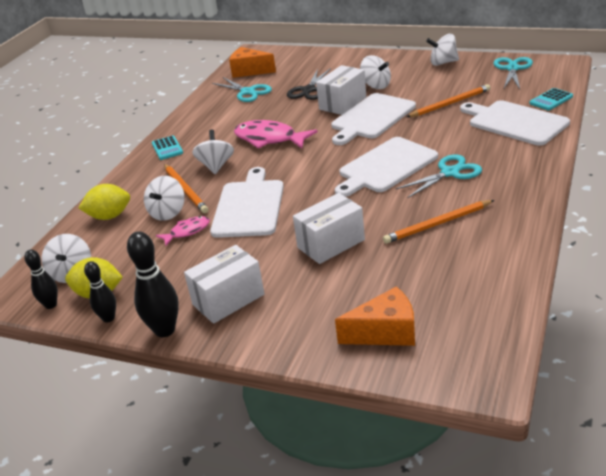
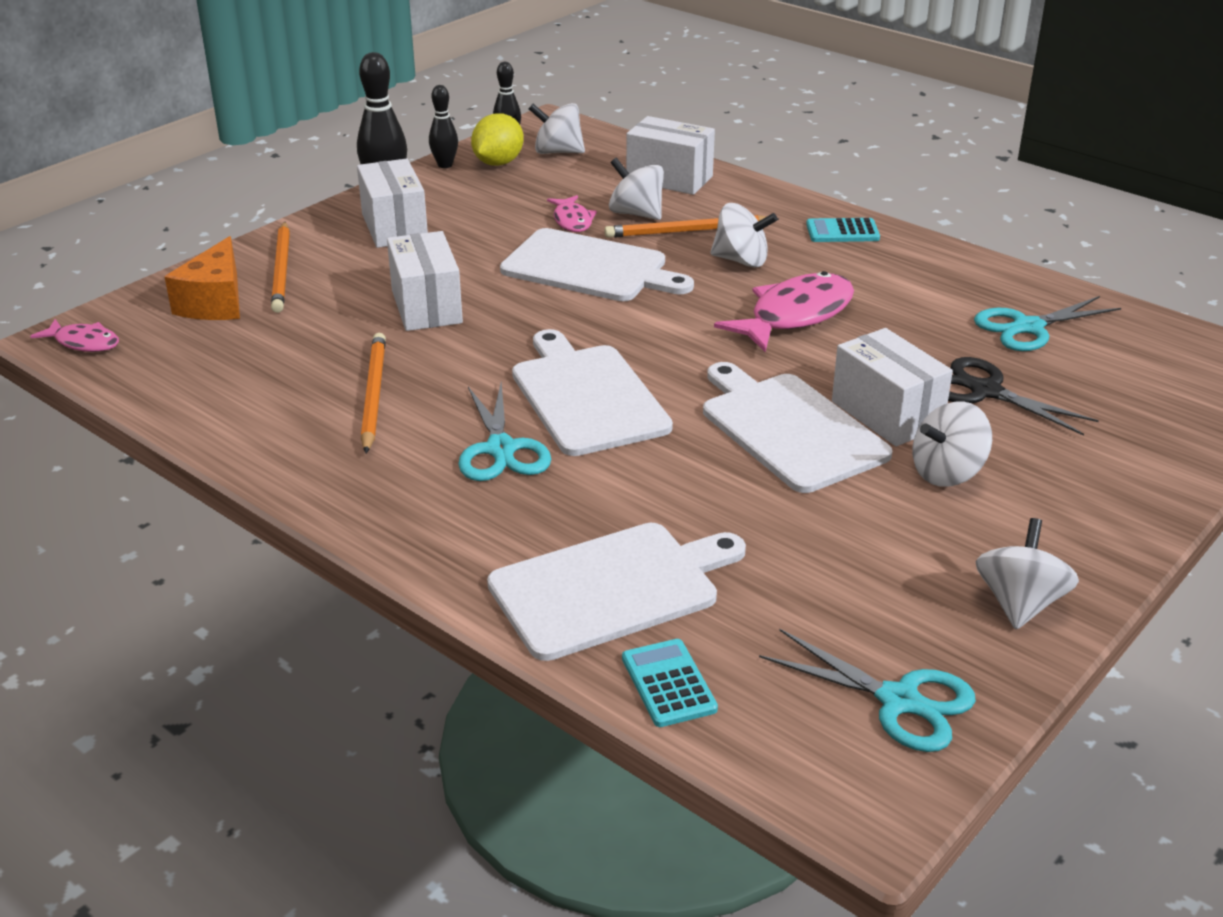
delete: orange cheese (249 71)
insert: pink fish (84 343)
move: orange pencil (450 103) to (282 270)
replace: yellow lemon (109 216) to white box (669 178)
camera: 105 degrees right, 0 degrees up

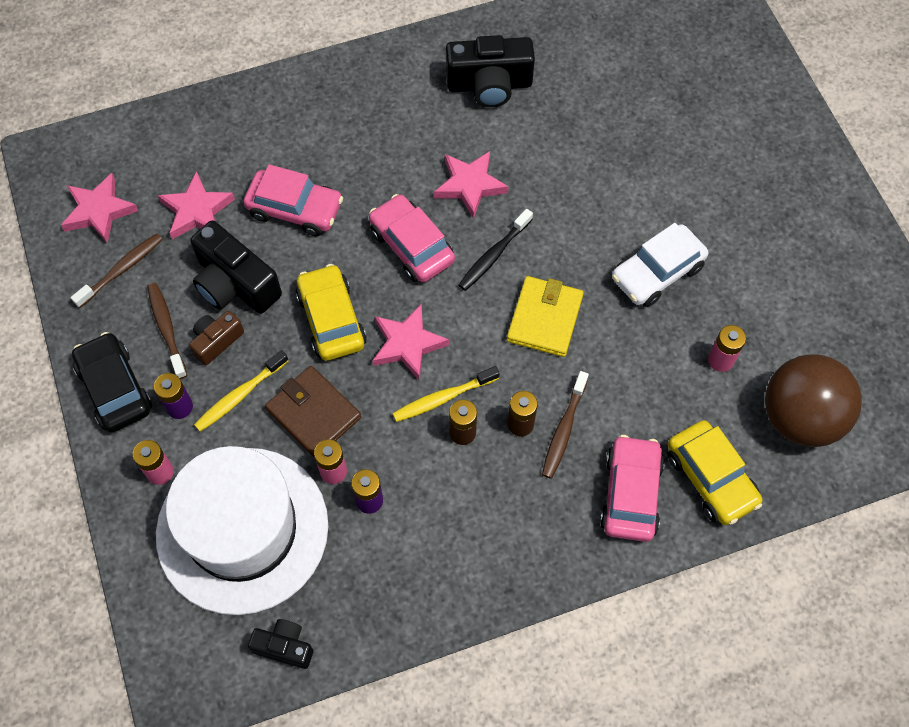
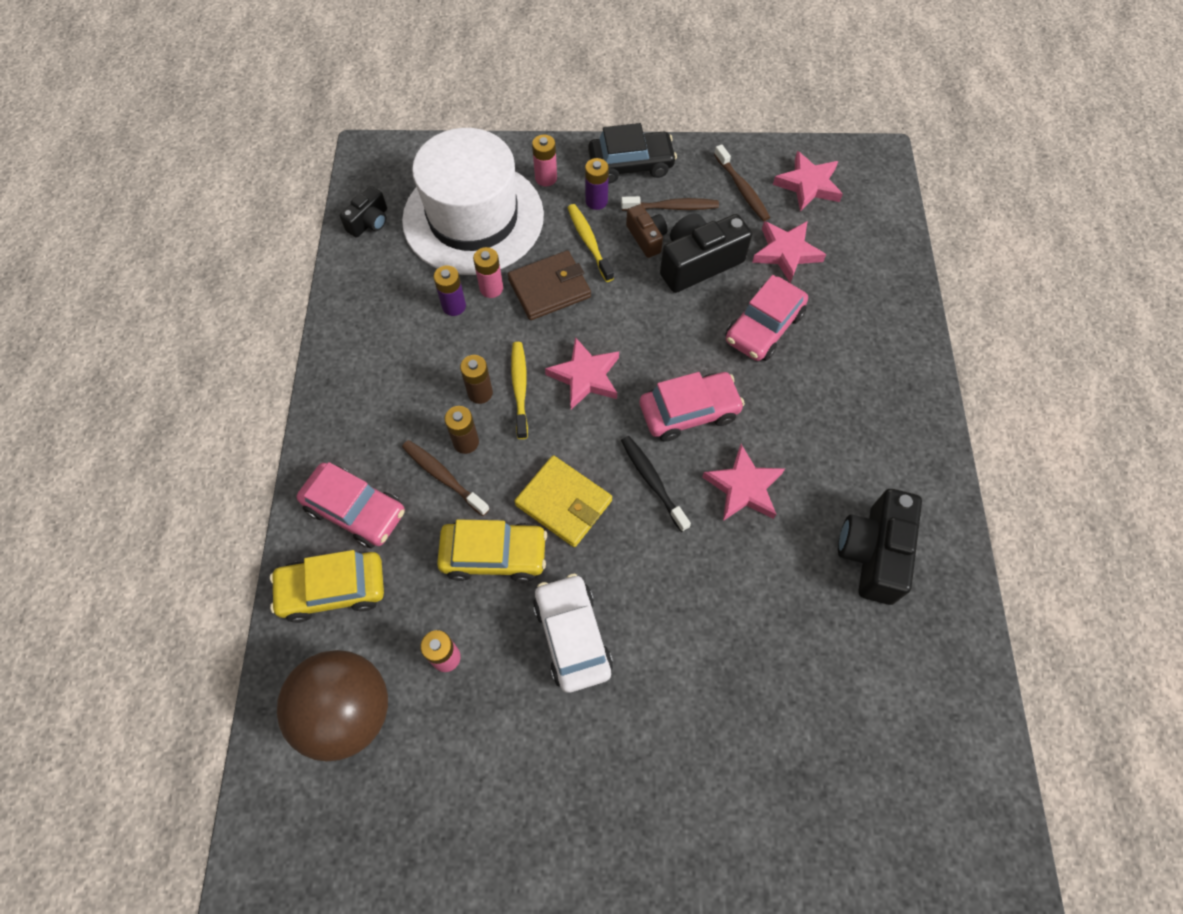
move: yellow car (331 319) to (494 555)
camera: 110 degrees right, 0 degrees up

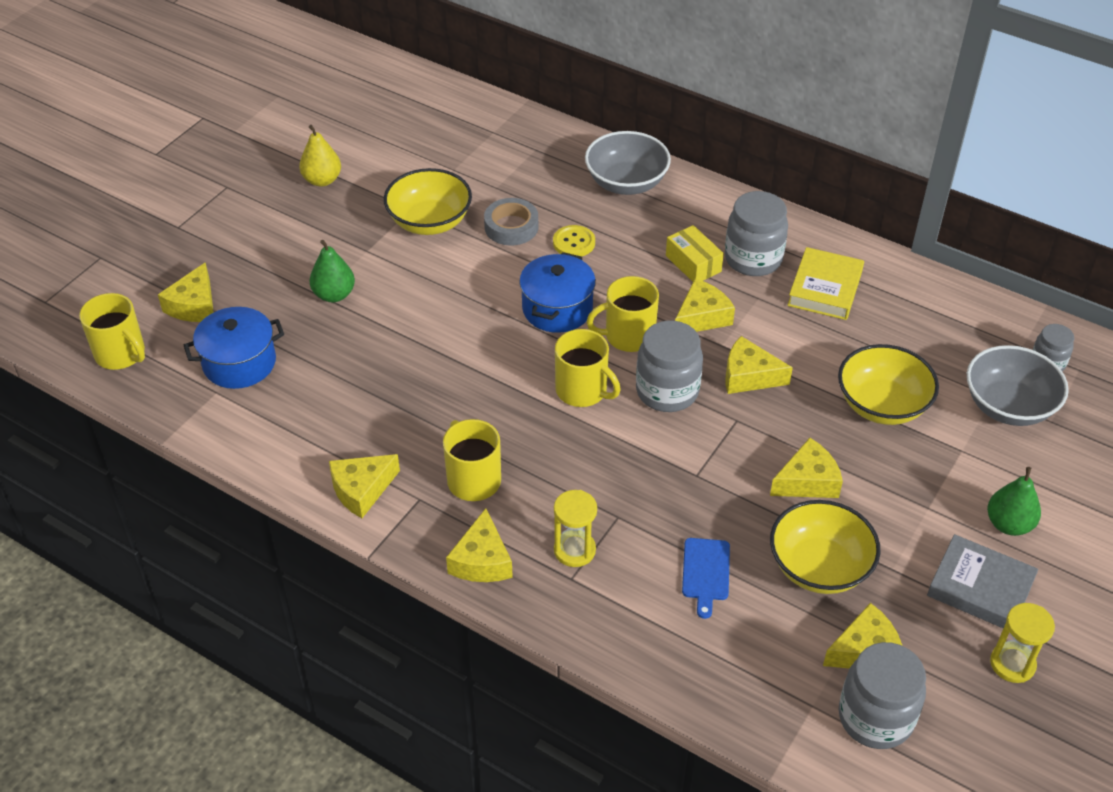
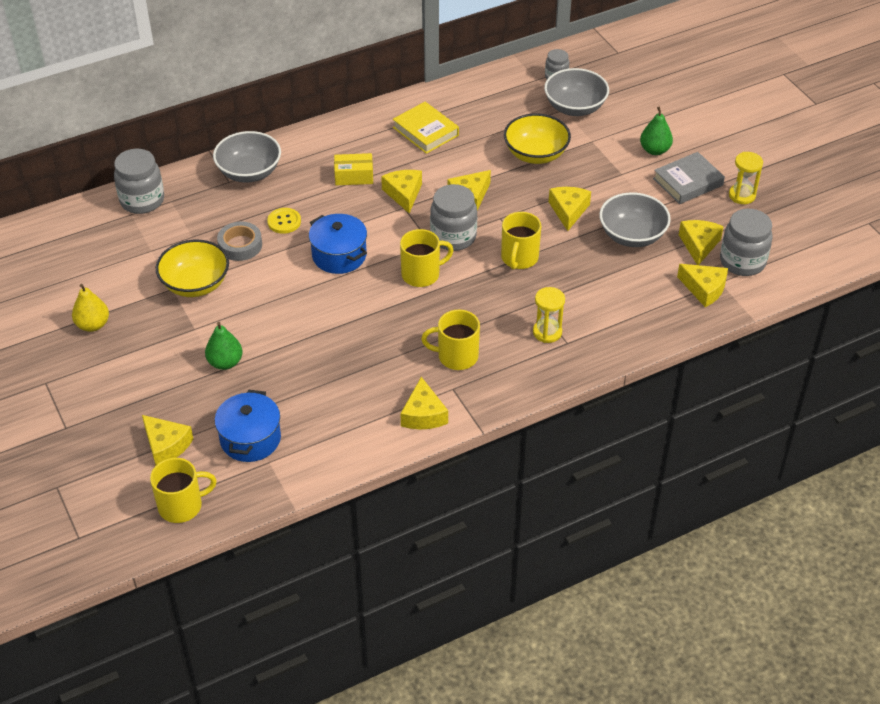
delete: blue cutting board (705 572)
move: yellow cheese (482 560) to (704 289); yellow mug (628 336) to (519 258); grey jar (753 259) to (142 200)
recolor: yellow bowl (819 567) to grey bowl (632 235)
camera: 60 degrees left, 0 degrees up

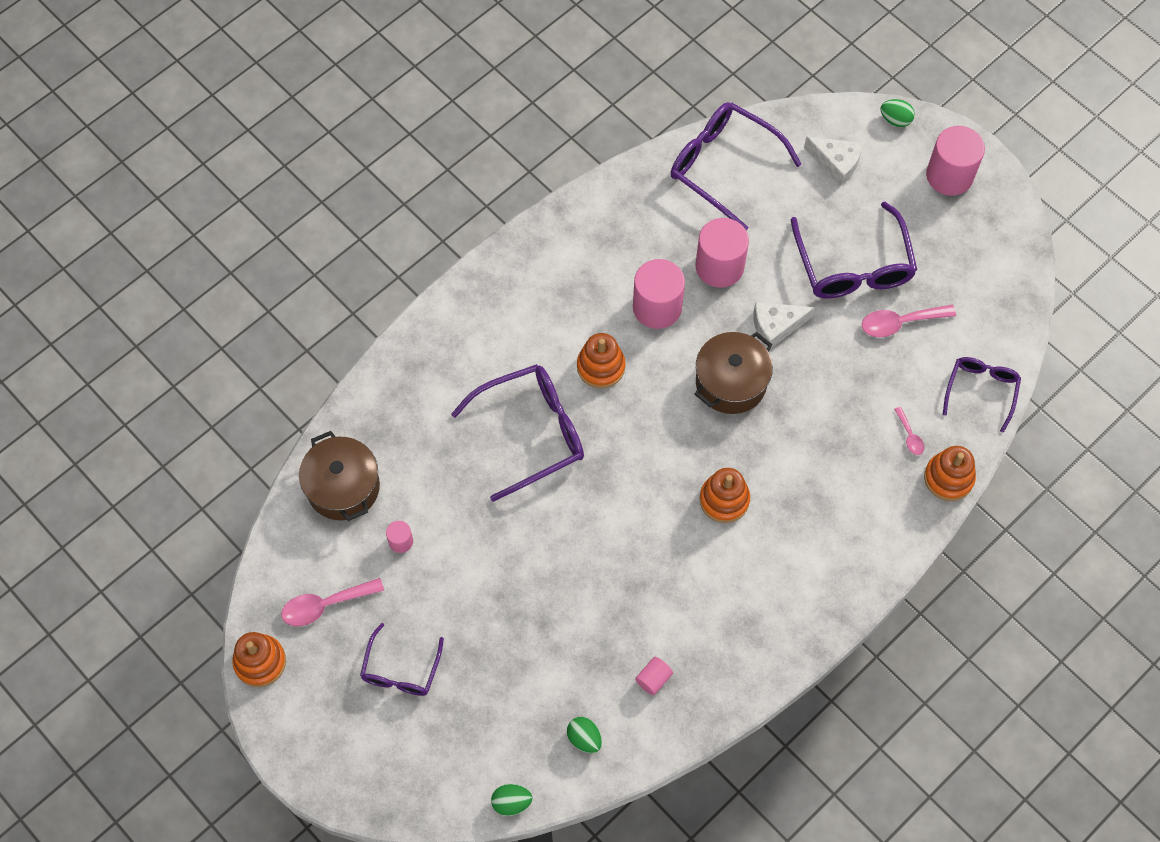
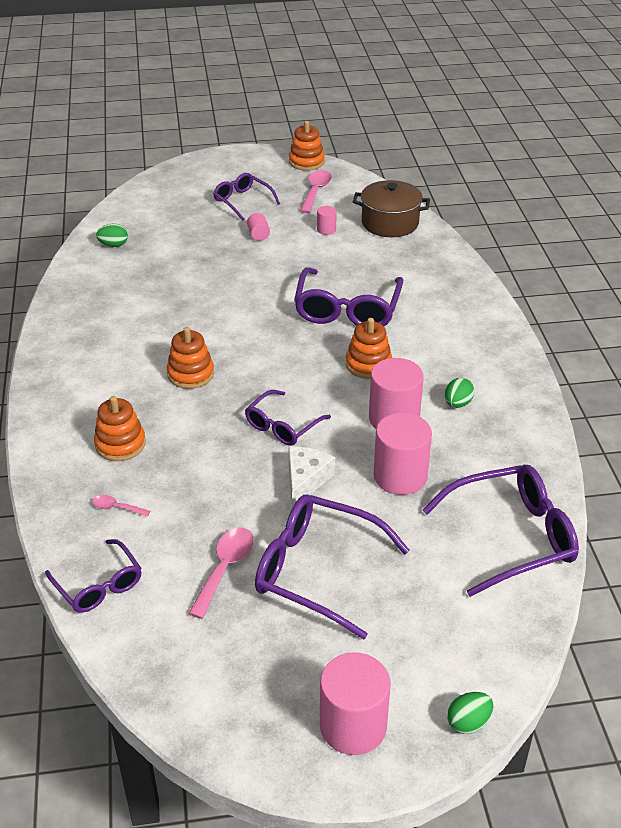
delete: white cheese (836 163)
move: green egg (511 802) to (457 404); pink cylinder (653 679) to (258 235); orange stacking toy (948 478) to (120 444)
replace: brown pot (731 382) to purple glasses (282 426)
camera: 125 degrees right, 25 degrees down

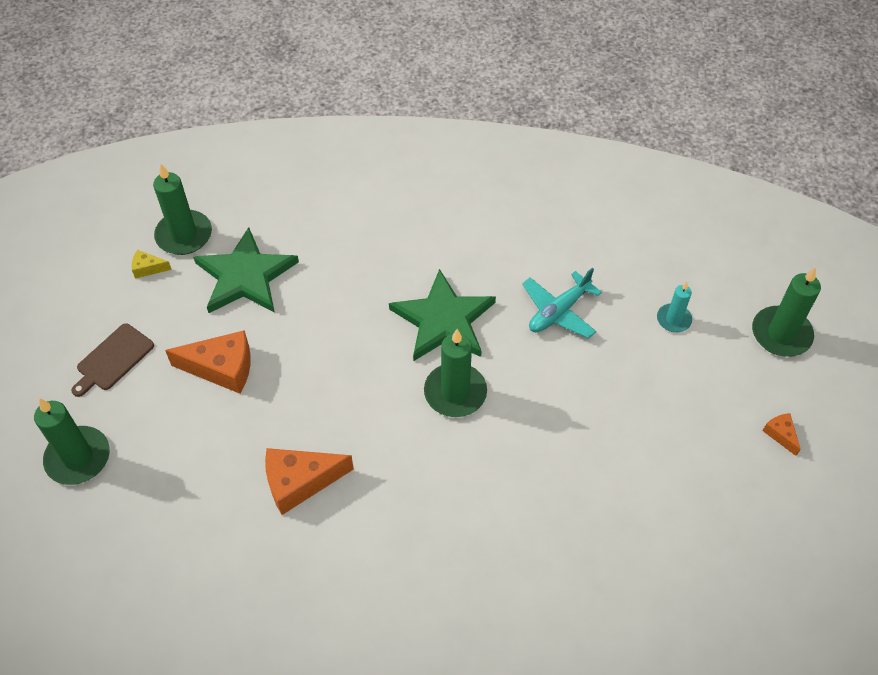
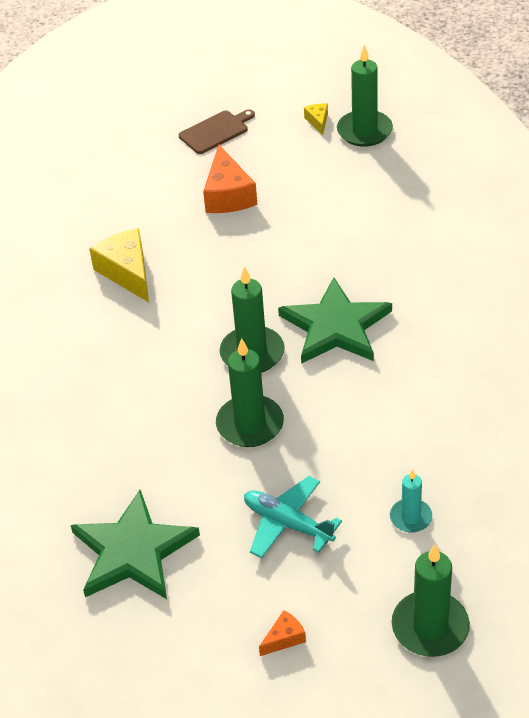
move: green candle (78 457) to (250 424); green star (245 276) to (133 551); turquoise plane (559 311) to (288 524)
recolor: orange cheese (300 482) to yellow cheese (127 272)
rotate: brown cutting board (113 359) = (216 131) 120 degrees clockwise
camera: 80 degrees right, 10 degrees down

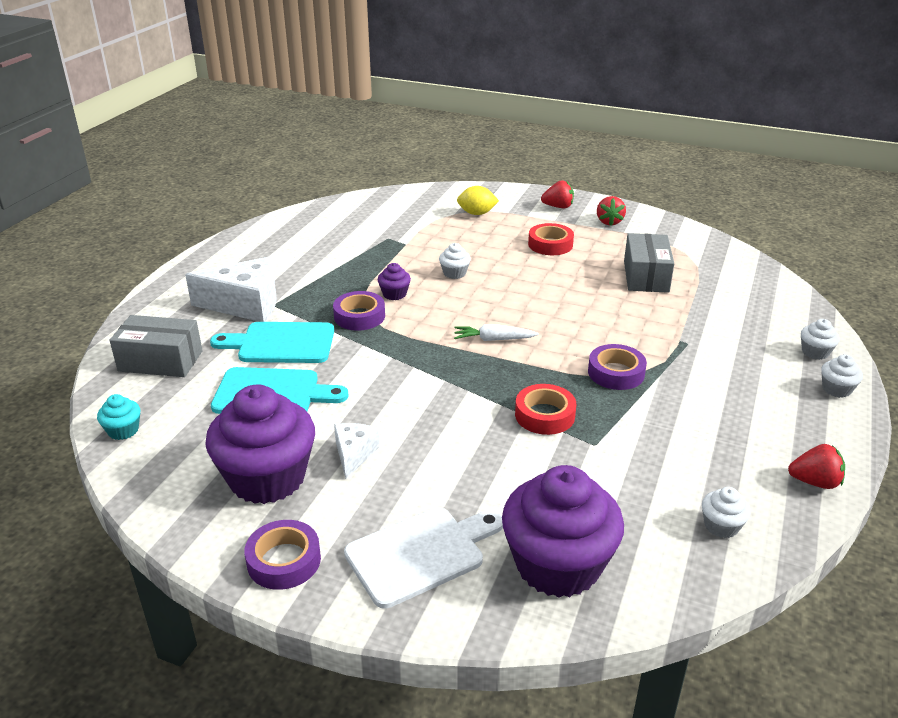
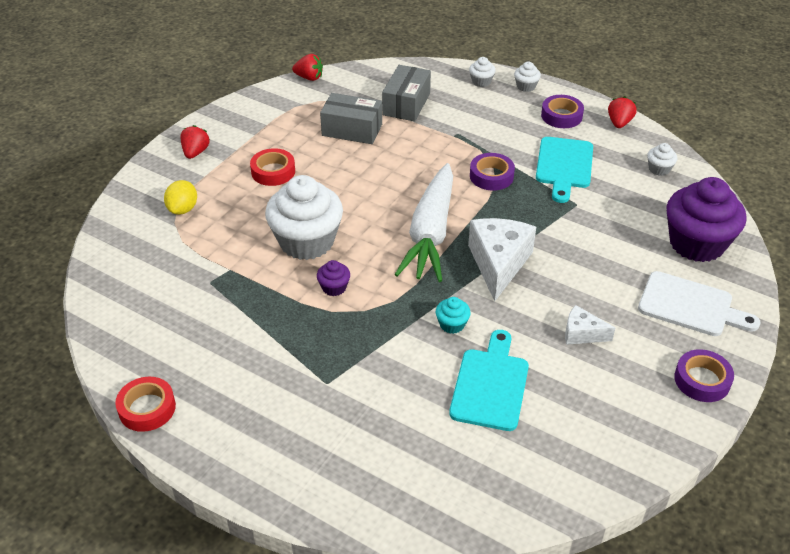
delete: purple cupcake (267 478)
move: turquoise cupcake (123 430) to (452 324); grey box (160 361) to (406 104); white cheese (245 304) to (498 264); turquoise cutting board (281 343) to (564 166); purple tape (359 316) to (561 116); red tape (544 415) to (147 408); red strawberry (609 222) to (309 78)
rotate: white cutting board (421 554) = (690 306) 135 degrees clockwise
resize: white cupcake (454 273) = (306 241) x2.38; white carrot (494 339) = (431 233) x2.35
camera: 80 degrees left, 10 degrees up

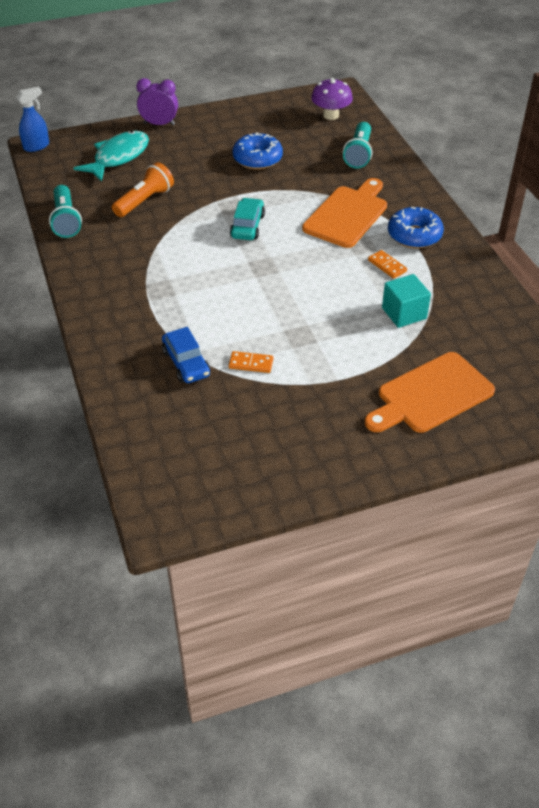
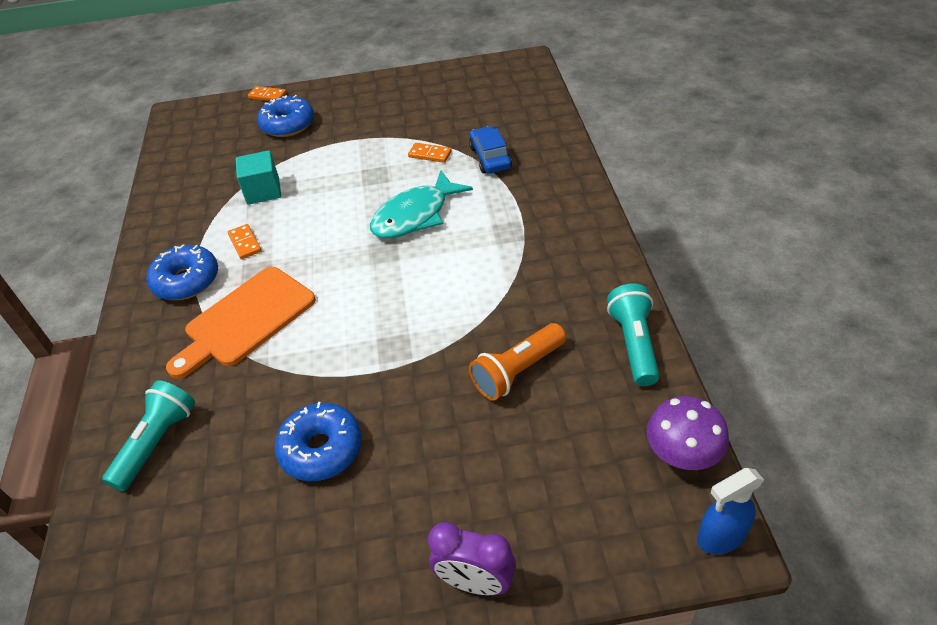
delete: turquoise car (247 226)
insert: orange domino (267 96)
move: turquoise fish (118 157) to (415 215); purple mushroom (331 115) to (682 454)
replace: orange cutting board (431 395) to blue donut (288 125)
camera: 165 degrees left, 0 degrees up

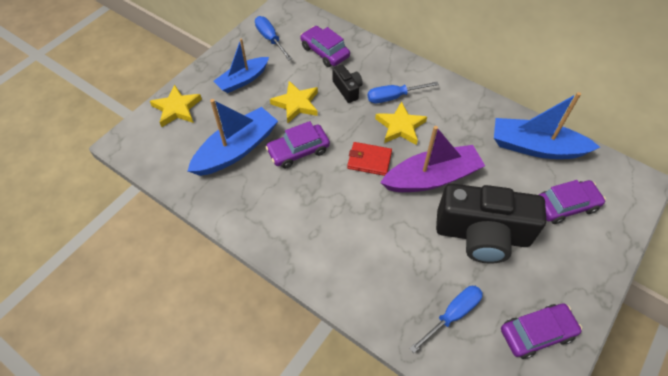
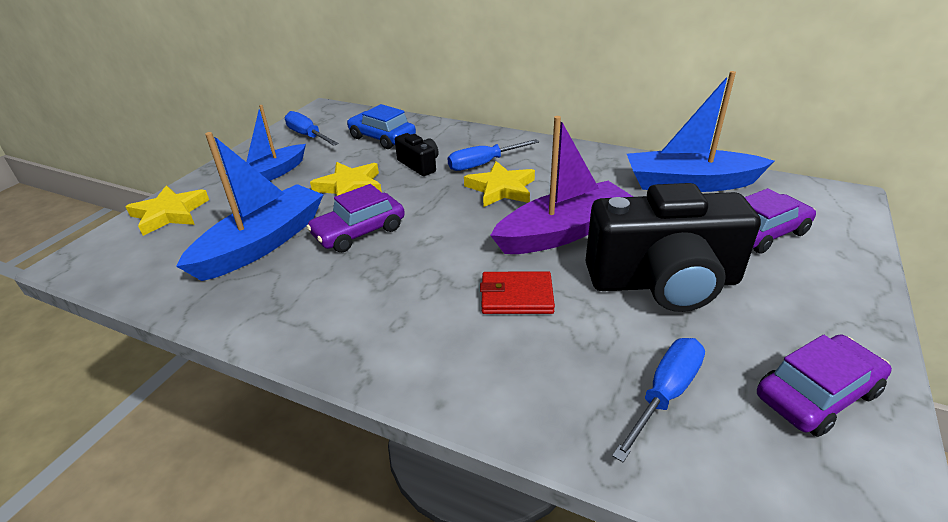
move: red wallet (369 160) to (516 296)
recolor: purple car (324 52) to blue car (382 138)
camera: 10 degrees left, 20 degrees down

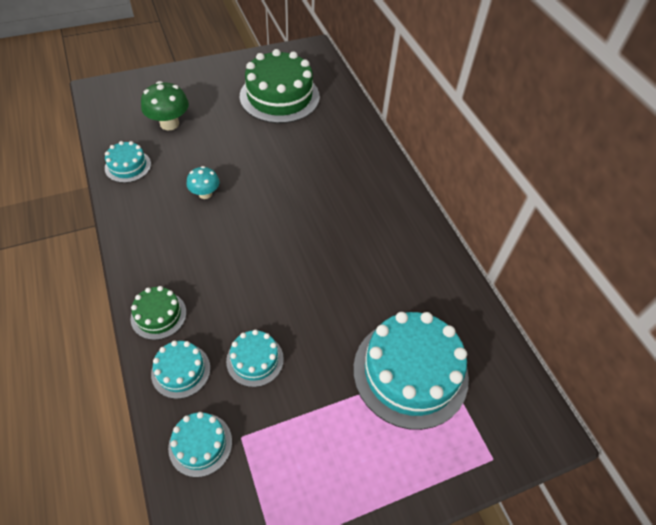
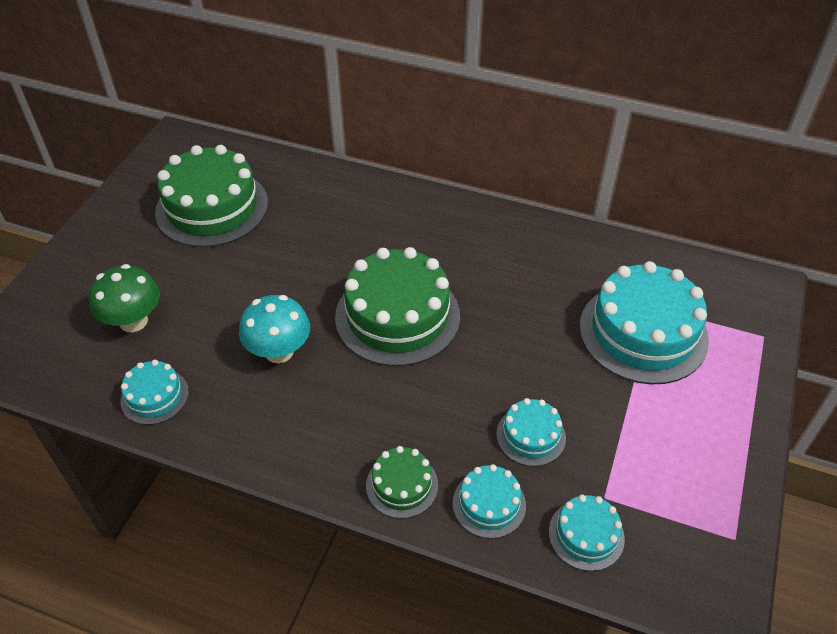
insert: green cake (397 316)
resize: turquoise mushroom (205 194) = (279 351) x1.56
camera: 45 degrees left, 5 degrees down

